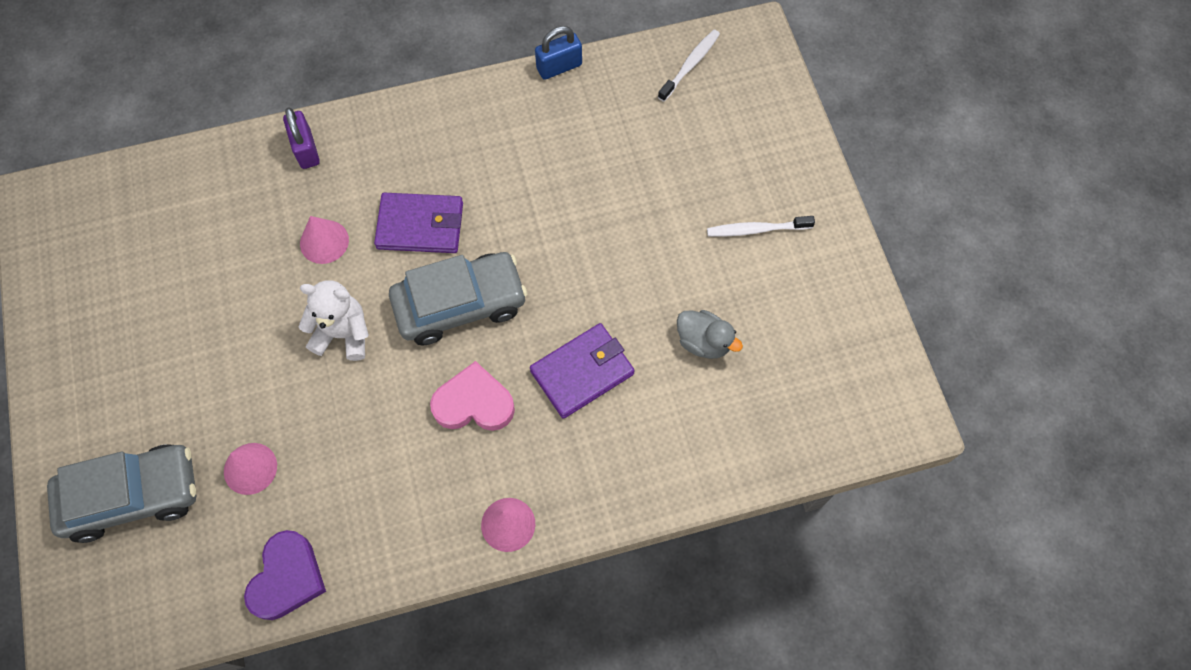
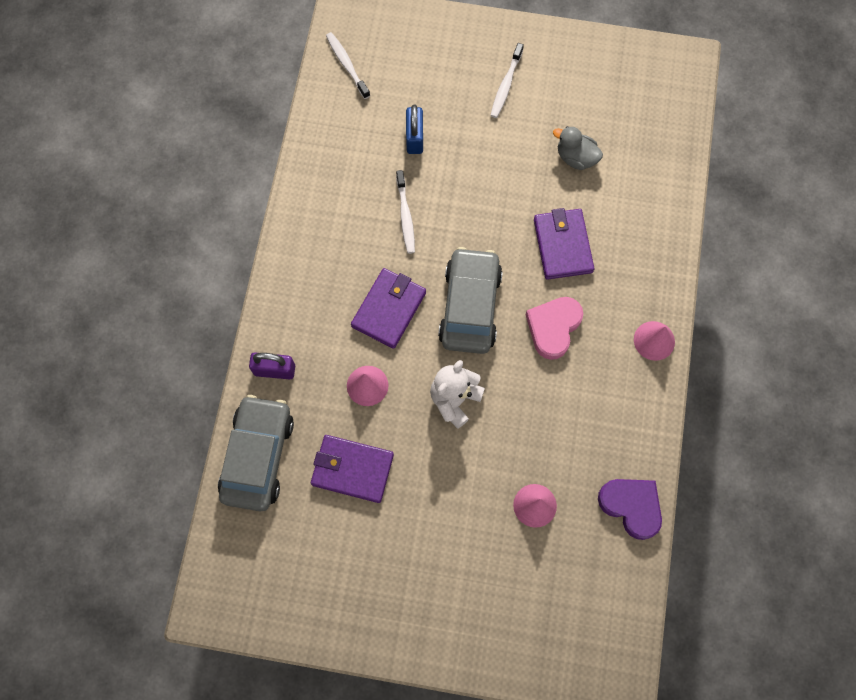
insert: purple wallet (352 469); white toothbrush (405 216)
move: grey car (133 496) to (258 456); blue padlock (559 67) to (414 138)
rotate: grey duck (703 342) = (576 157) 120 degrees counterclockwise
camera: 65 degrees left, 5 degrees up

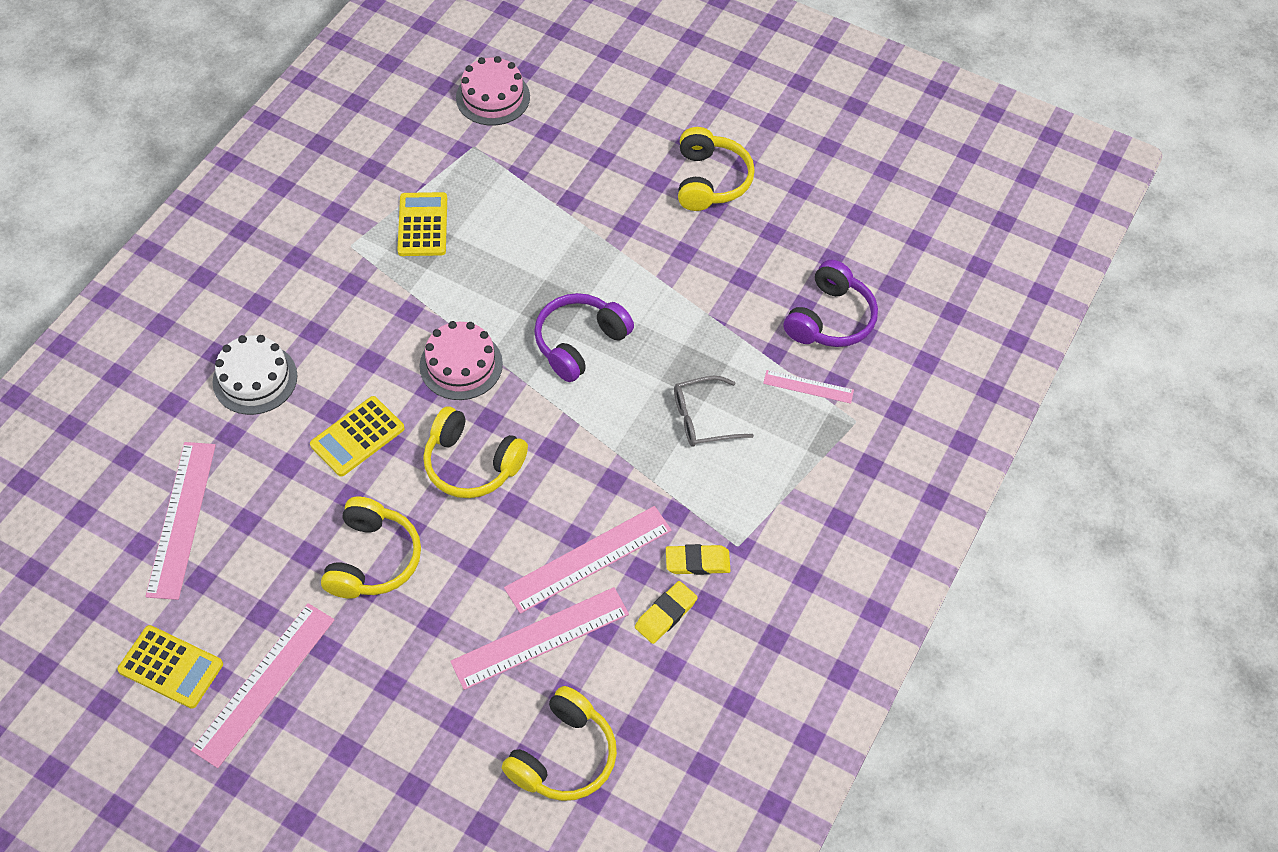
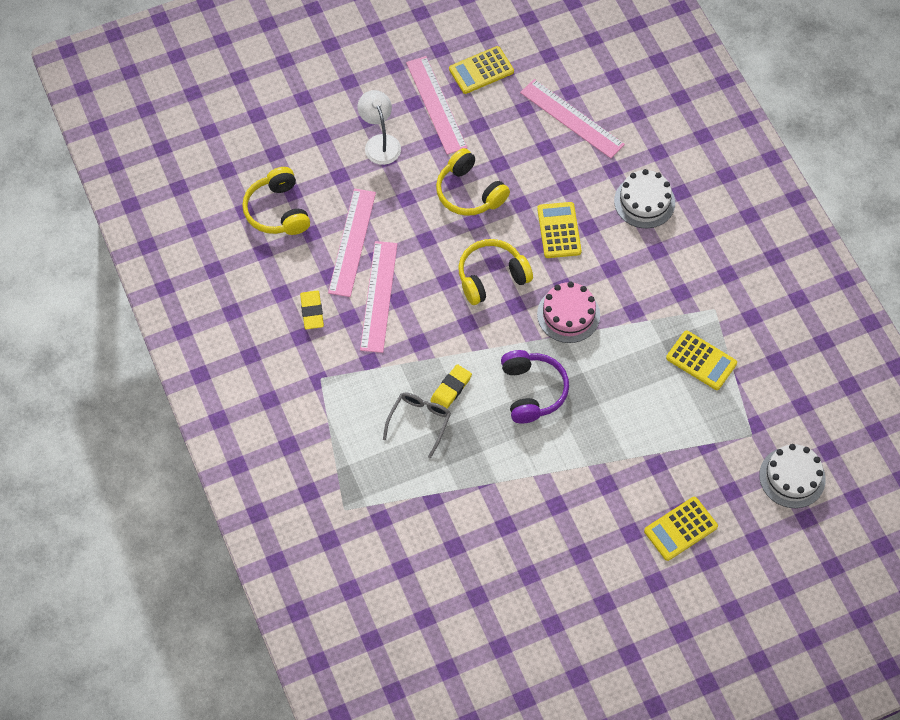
delete: yellow headphones (710 180); pink ruler (808 386); purple headphones (830 319)
insert: white lamp (380 143); yellow calculator (680 529)
move: yellow eraser (697 562) to (451 389)
recolor: pink cake (493 97) to white cake (792 477)
camera: 130 degrees right, 5 degrees up

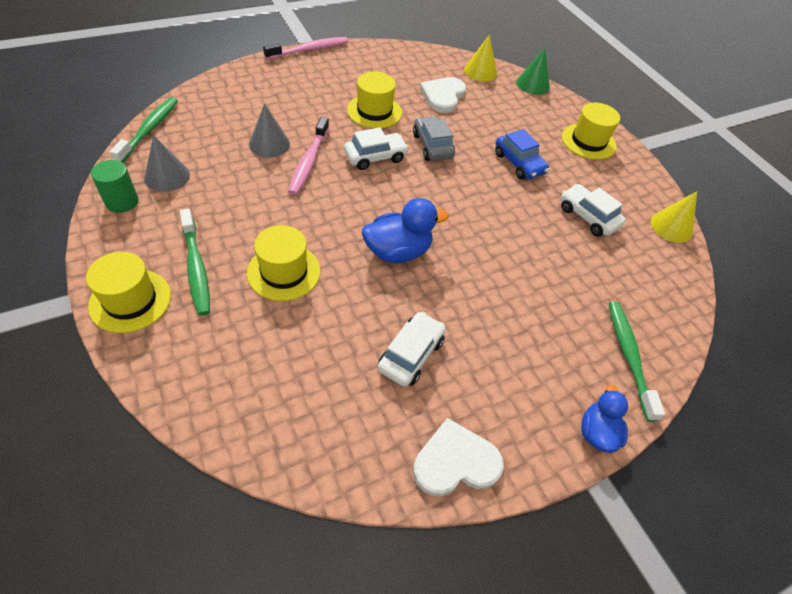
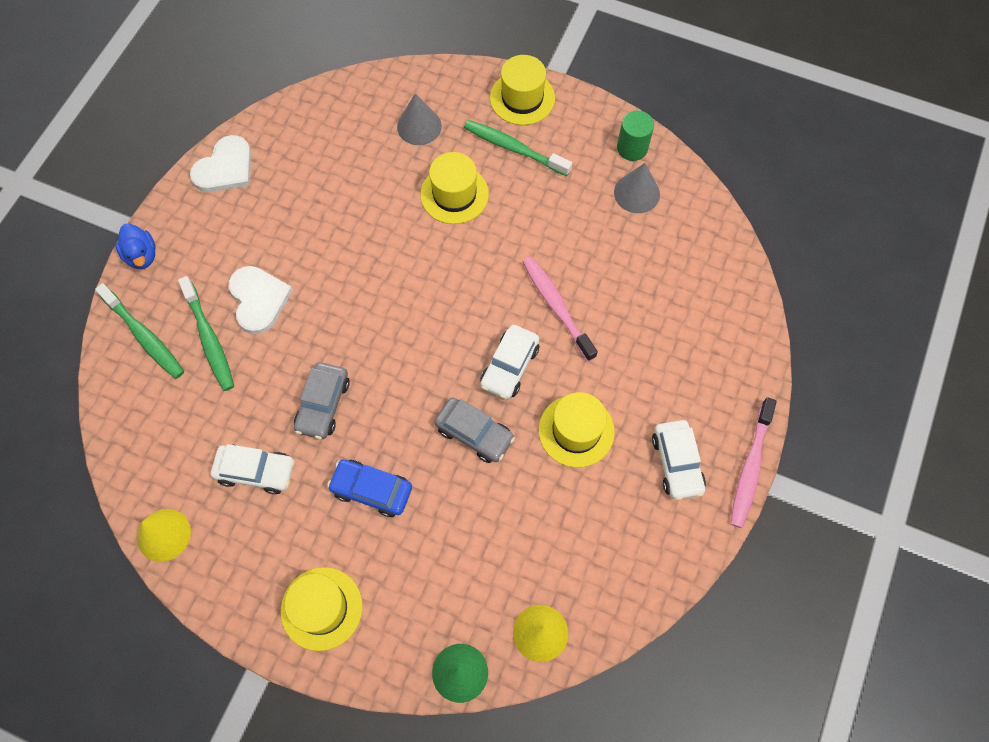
delete: blue duck (398 252)
insert: grey car (323 405)
move: green toothbrush (149 130) to (209 339); grey cone (269 144) to (419 126); white car (411 354) to (676 463); white heart (443 96) to (258 299)
camera: 145 degrees right, 15 degrees up

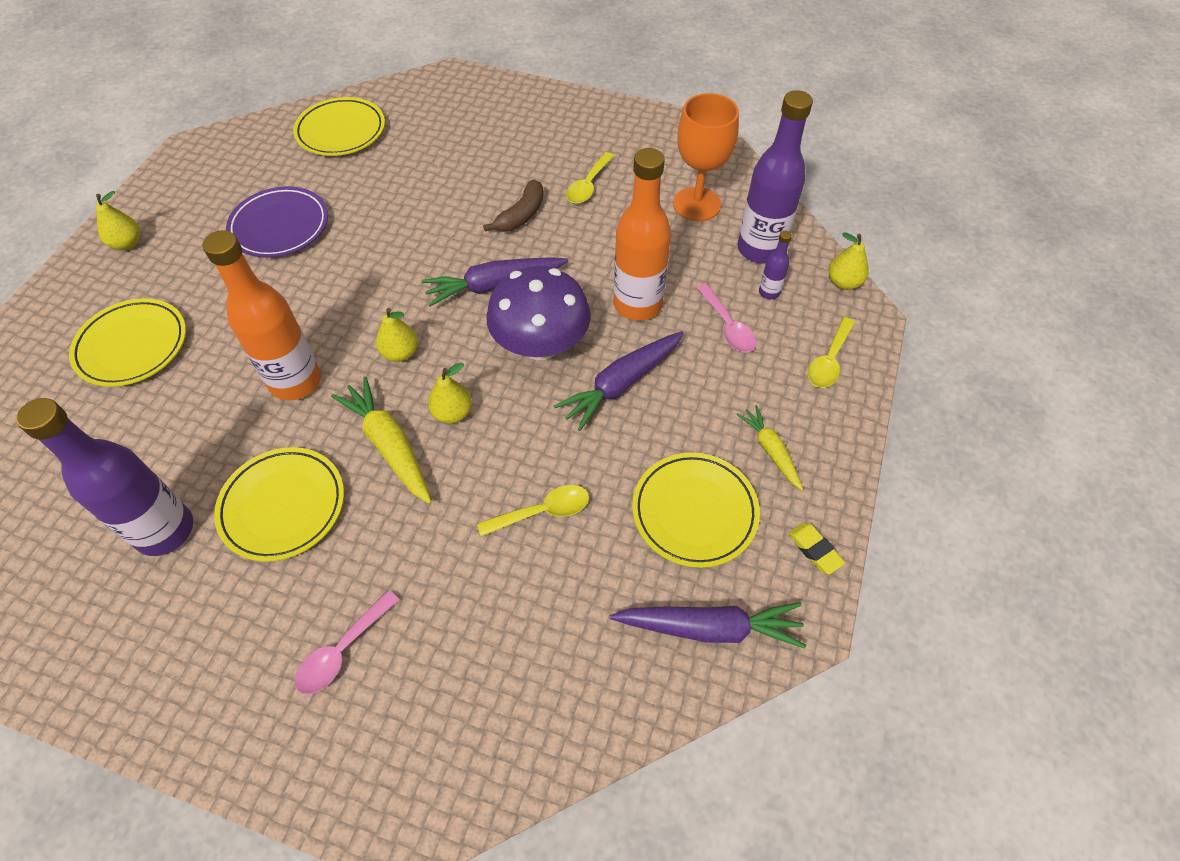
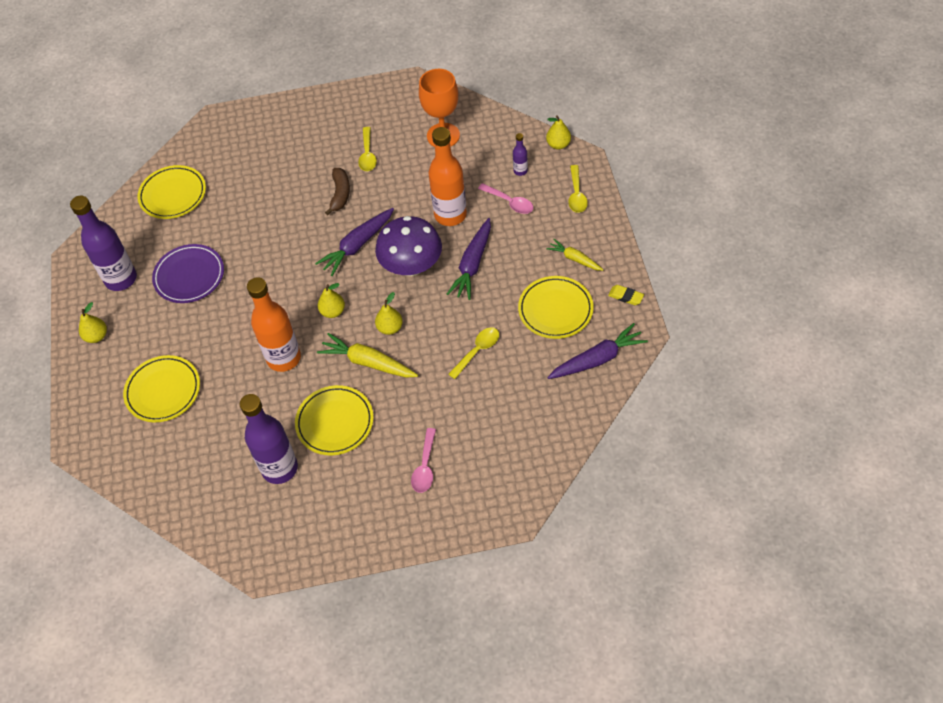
move: purple bottle (760 249) to (121 279)
camera: 25 degrees left, 0 degrees up

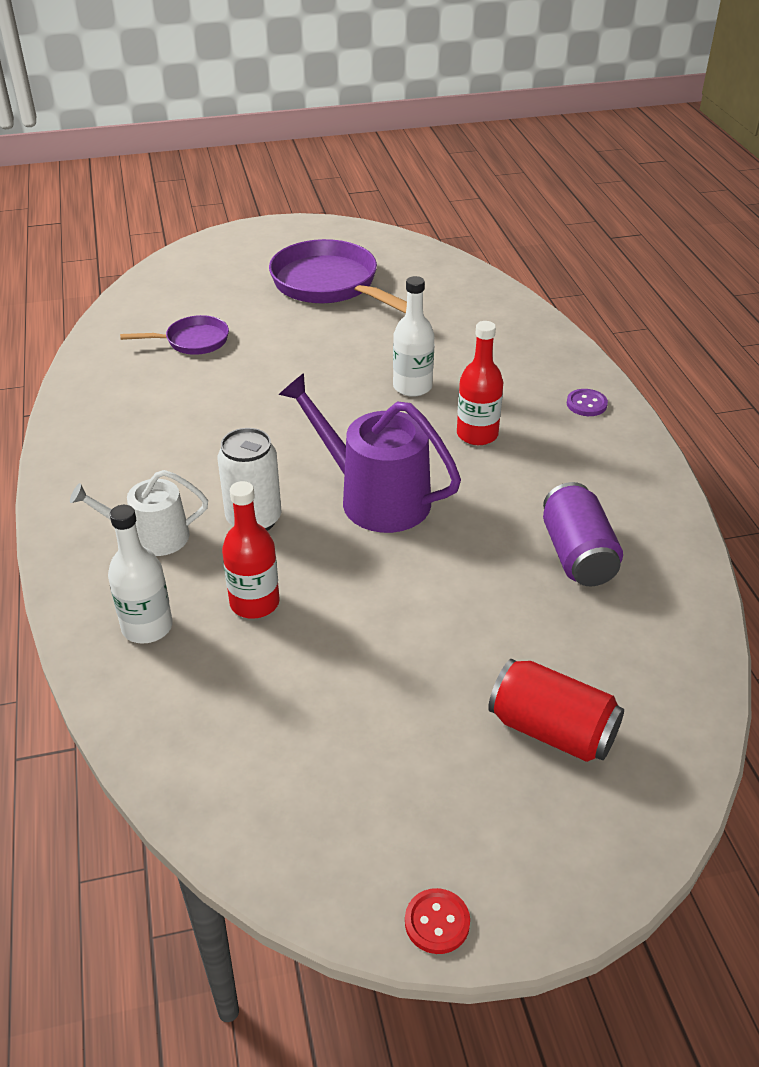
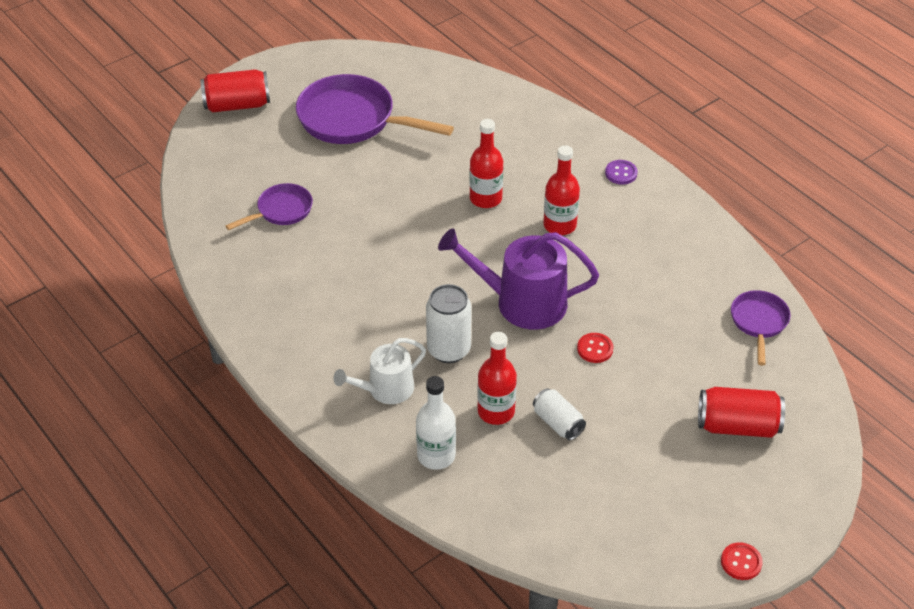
delete: purple can (577 555)
insert: red can (237 105); white can (558 423); red button (595 349); purple pan (759 322)
recolor: white bottle (412 387) to red bottle (485 198)
camera: 25 degrees left, 5 degrees up

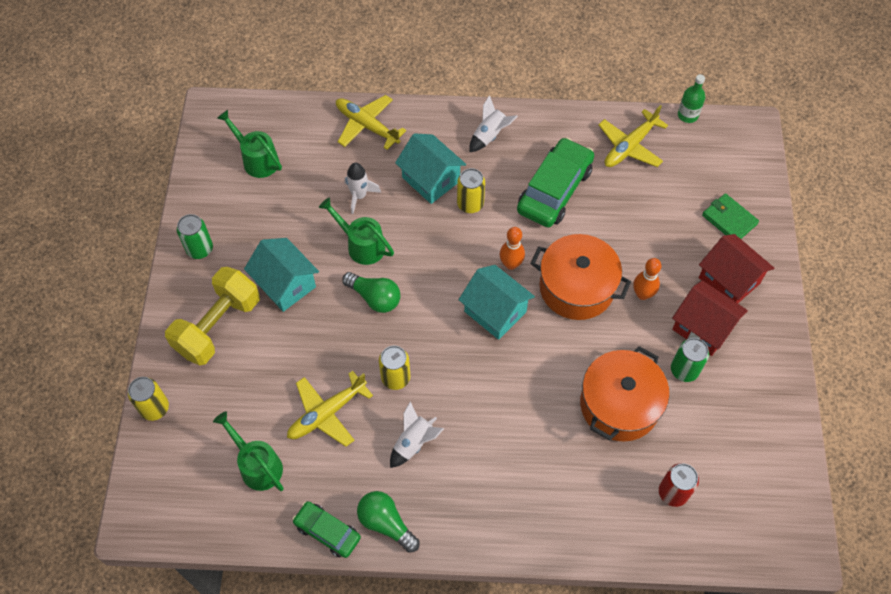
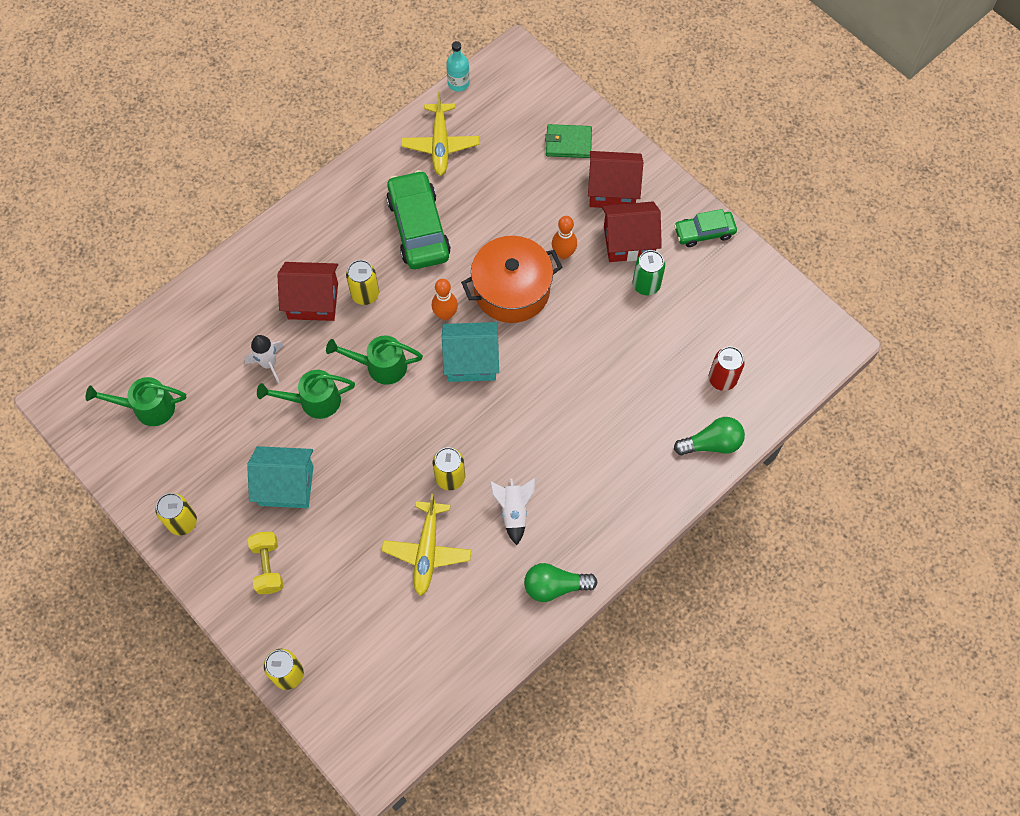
delete: yellow plane (367 126); white rocket (489 135); orange pot (619 404)
move: green watering can (257 465) to (380 366); green car (327 531) to (704 232); green light bulb (374 297) to (711 443)
recolor: green can (200 249) to yellow can (182 522); turquoise house (431 179) to red house (313 301); green bottle (687 115) to turquoise bottle (458 83)
resize: yellow dumbbell (218 326) = (268 567) x0.57
camera: 45 degrees left, 5 degrees up

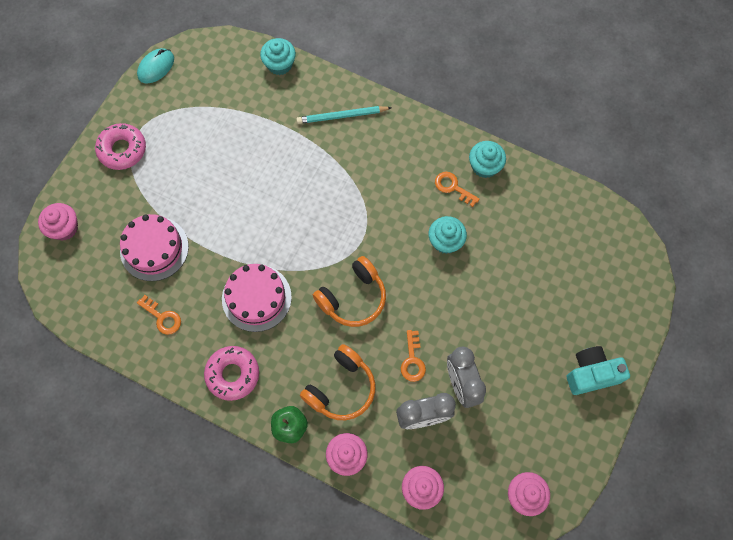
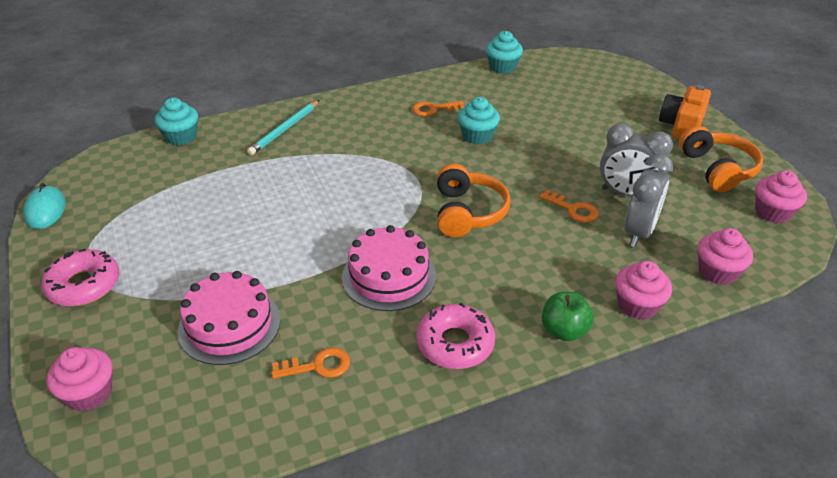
move: orange headphones (341 388) to (717 169); turquoise cupcake (484 166) to (502 67)
recolor: turquoise camera (591 374) to orange camera (682 126)
camera: 50 degrees left, 30 degrees down

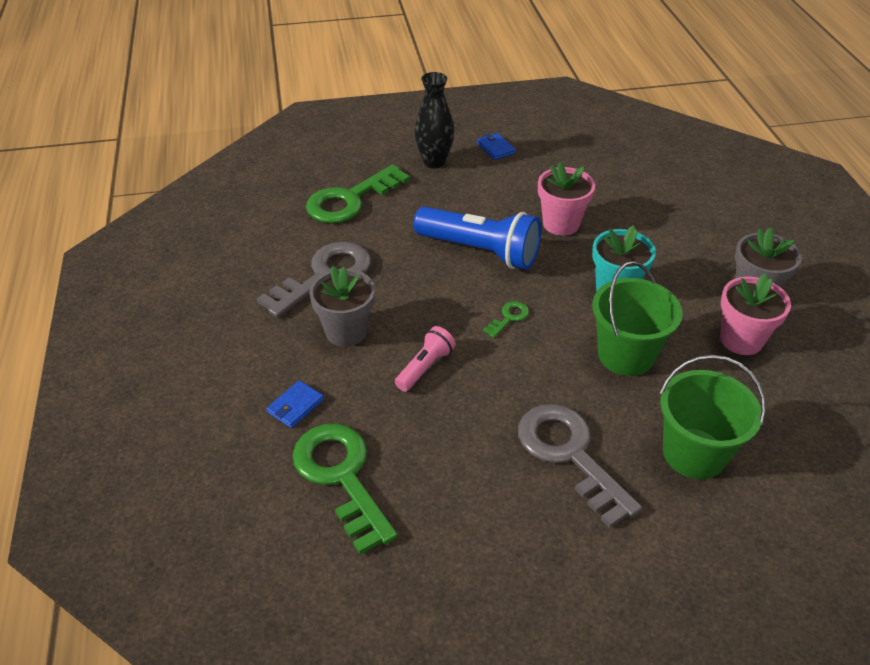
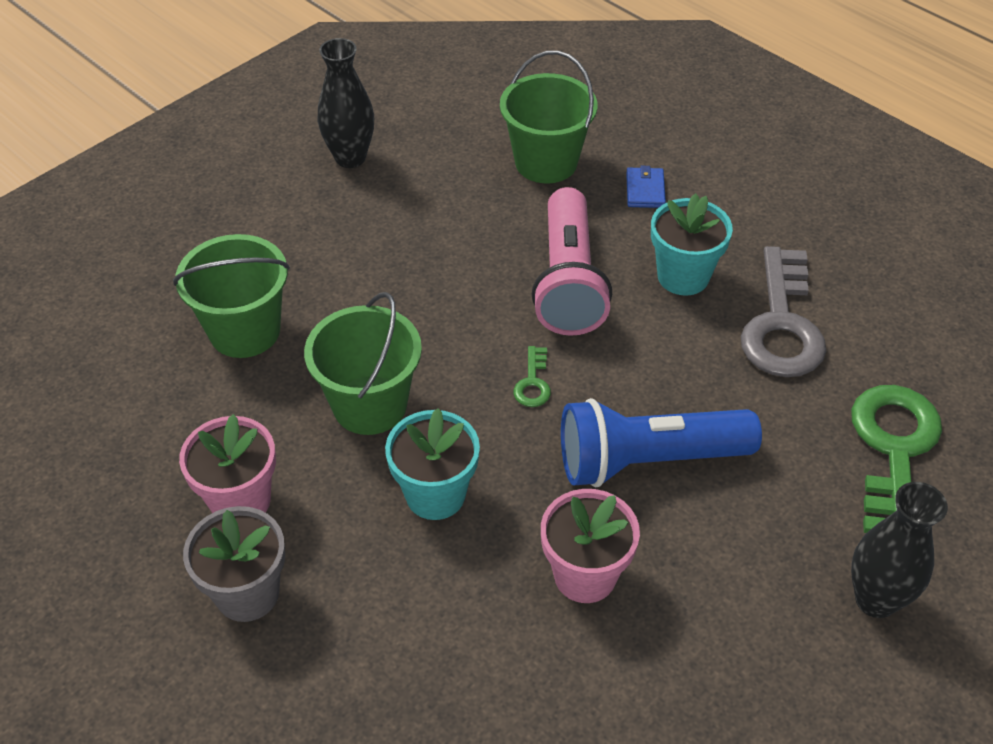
delete: blue wallet (496 148); grey key (569 454)
insert: black vase (350 158)
replace: green key (341 476) to green bucket (546 162)
recolor: grey flower pot (346 331) to turquoise flower pot (683 276)
resize: pink flashlight (425 367) = (568 282) x1.94
camera: 145 degrees right, 5 degrees up

